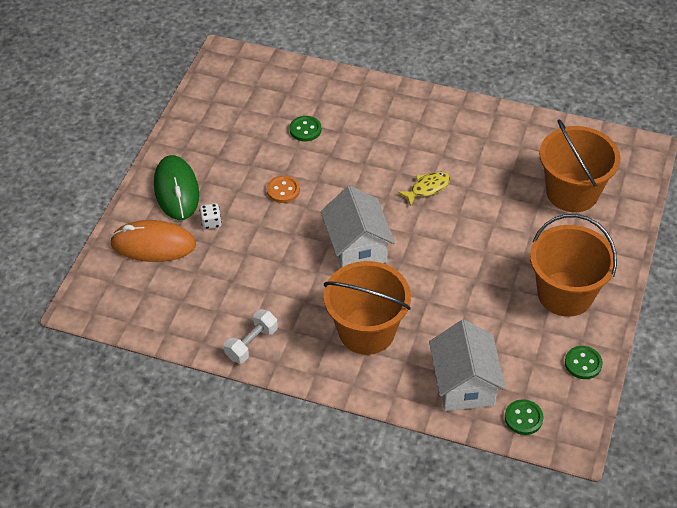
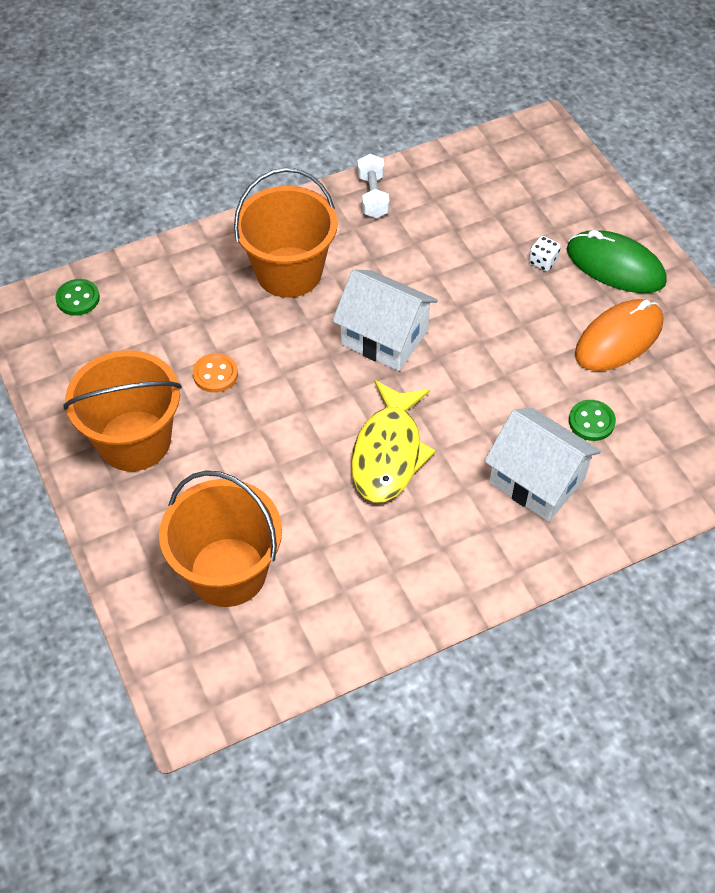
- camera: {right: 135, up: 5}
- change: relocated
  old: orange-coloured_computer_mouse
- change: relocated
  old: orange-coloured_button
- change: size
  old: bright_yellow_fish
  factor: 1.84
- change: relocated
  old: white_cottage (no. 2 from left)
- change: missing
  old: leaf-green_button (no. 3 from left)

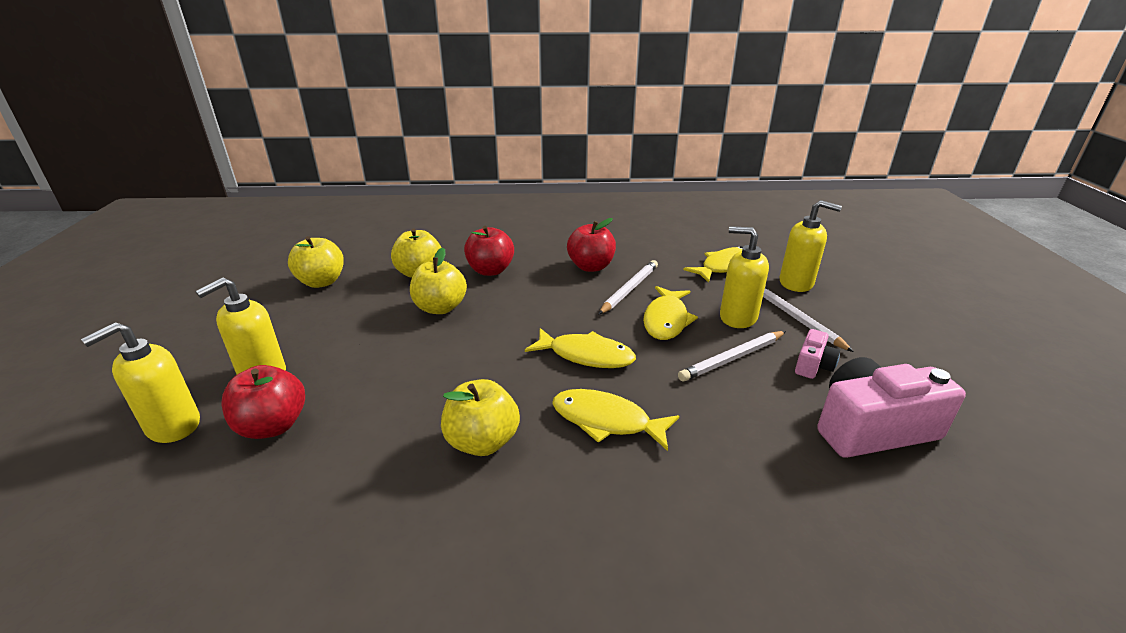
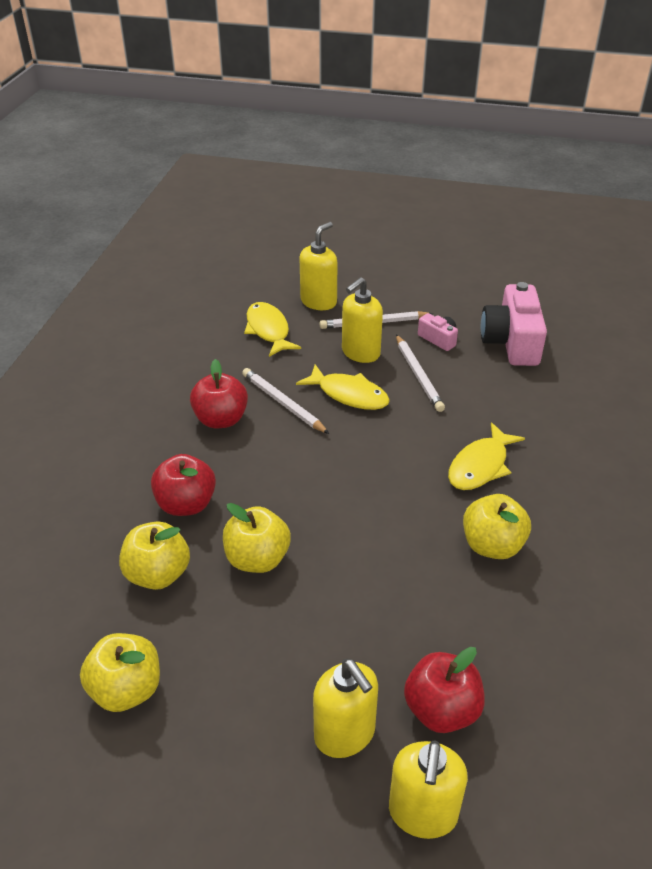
- camera: {right: -75, up: 10}
- change: spun
  old: bright_yellow_soap_dispenser (no. 1 from left in the first image)
  degrees: 45
- change: missing
  old: bright_yellow_fish (no. 1 from left)

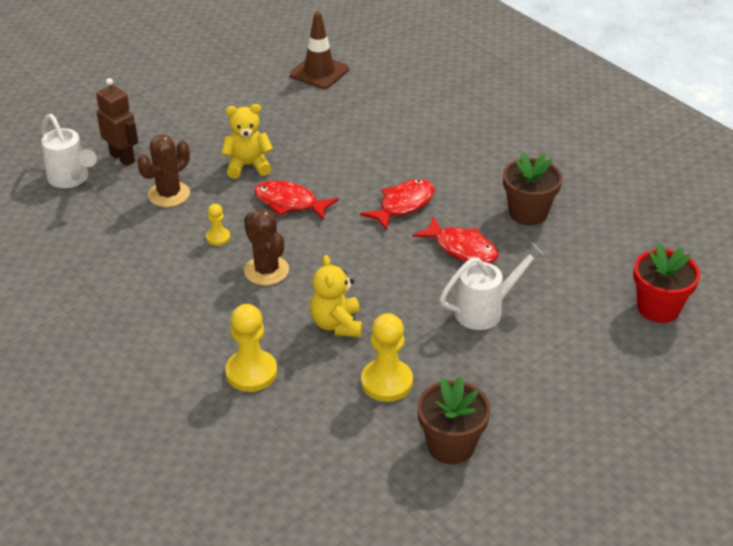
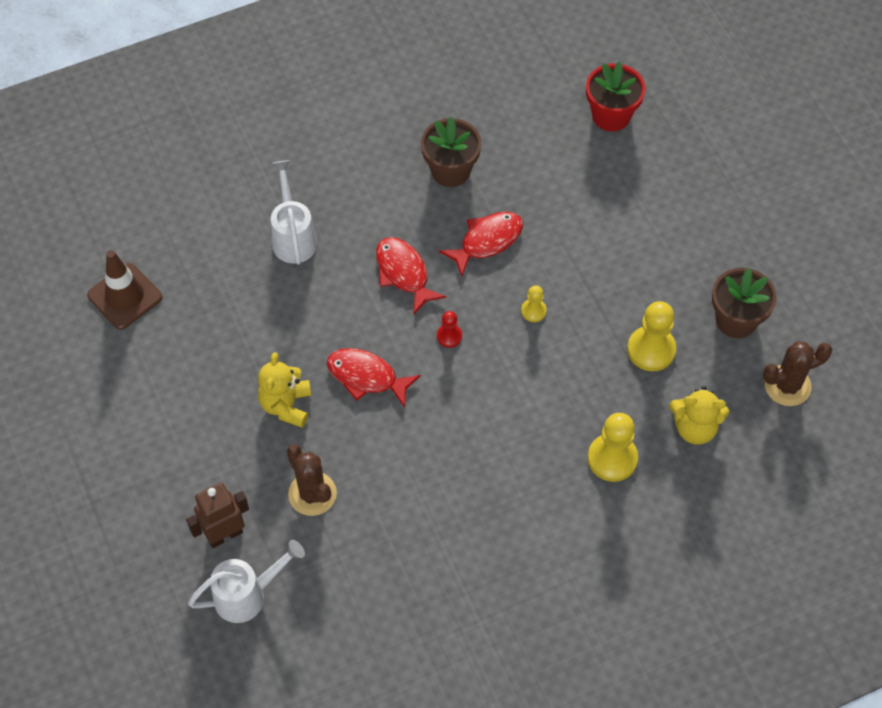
- camera: {right: -75, up: 20}
- change: relocated
  old: bright_yellow_chess_pawn (no. 1 from left)
- change: relocated
  old: dark_brown_cactus (no. 2 from left)
- change: spun
  old: red_fish (no. 1 from left)
  degrees: 75
- change: relocated
  old: bright_yellow_stuffed_bear (no. 2 from left)
- change: relocated
  old: white_sprinkling_can (no. 2 from left)
- change: appeared
  new: red_chess_pawn

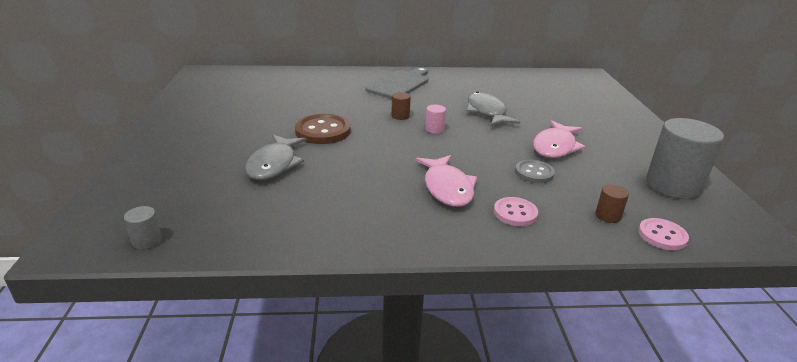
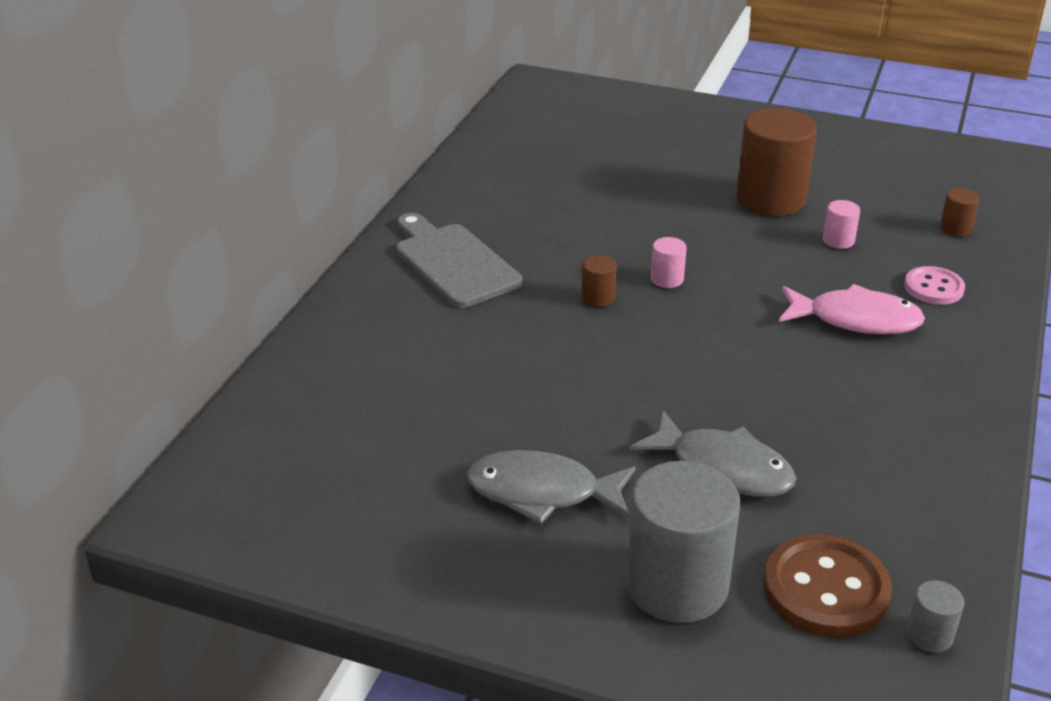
- camera: {right: -65, up: 5}
- change: relocated
  old: dark_brown_button
- change: relocated
  old: grey_fish (no. 2 from left in the first image)
  new: grey_fish (no. 1 from left)
- change: exchanged
  old: grey_button
  new: rosy_cylinder (no. 2 from left)
- change: exchanged
  old: rosy_fish (no. 2 from left)
  new: dark_brown_cylinder (no. 2 from left)
- change: missing
  old: rosy_button (no. 2 from left)
- change: relocated
  old: grey_cylinder (no. 2 from left in the first image)
  new: grey_cylinder (no. 1 from left)

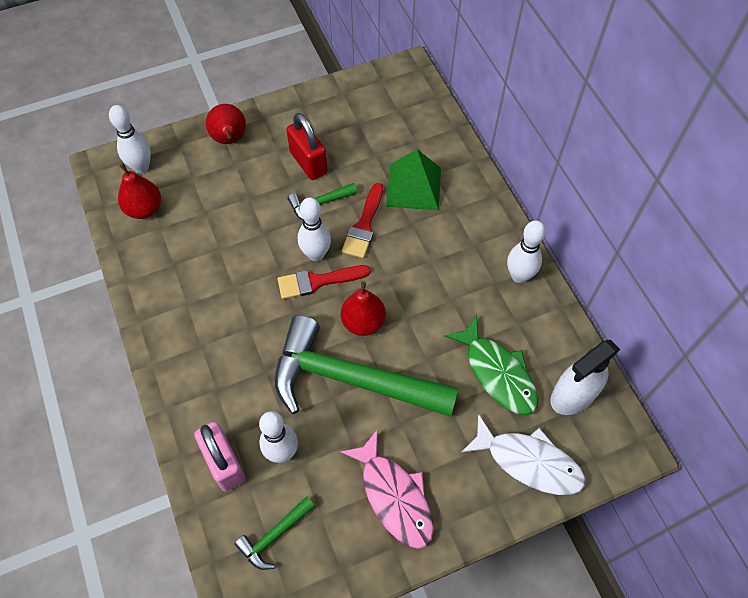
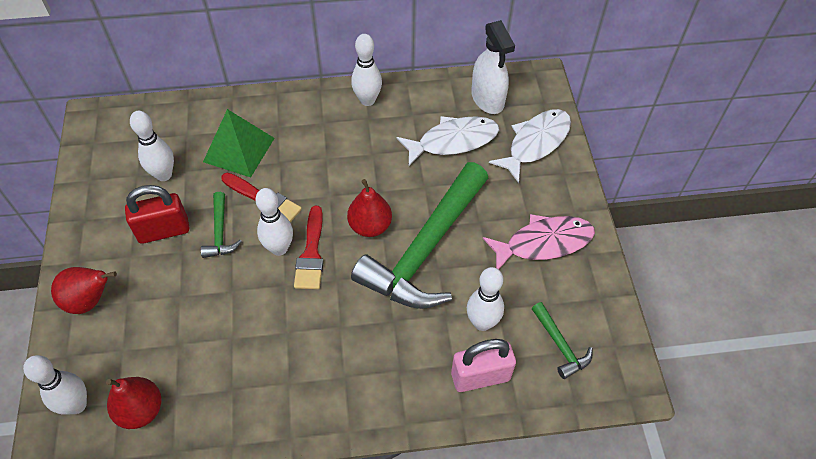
- camera: {right: -75, up: -5}
- change: colour
  old: leaf-green_fish
  new: white_fish (no. 1 from left)
- change: appeared
  new: white_skittle (no. 2 from left)

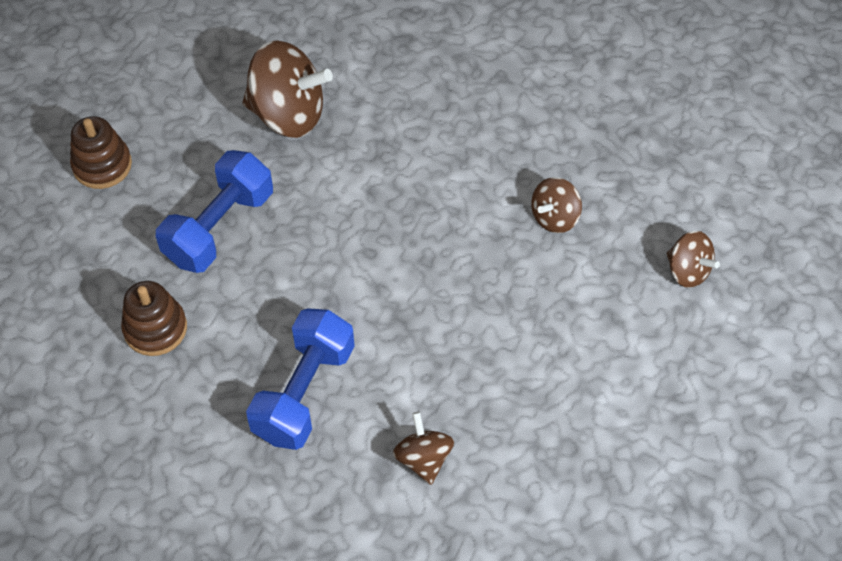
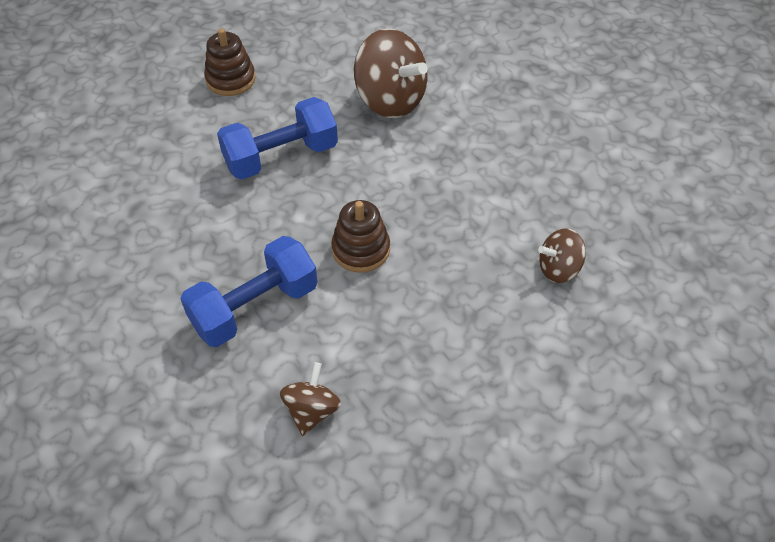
- camera: {right: 30, up: -5}
- change: relocated
  old: dark_brown_stacking_toy (no. 2 from left)
- change: missing
  old: dark_brown_spinning_top (no. 4 from left)

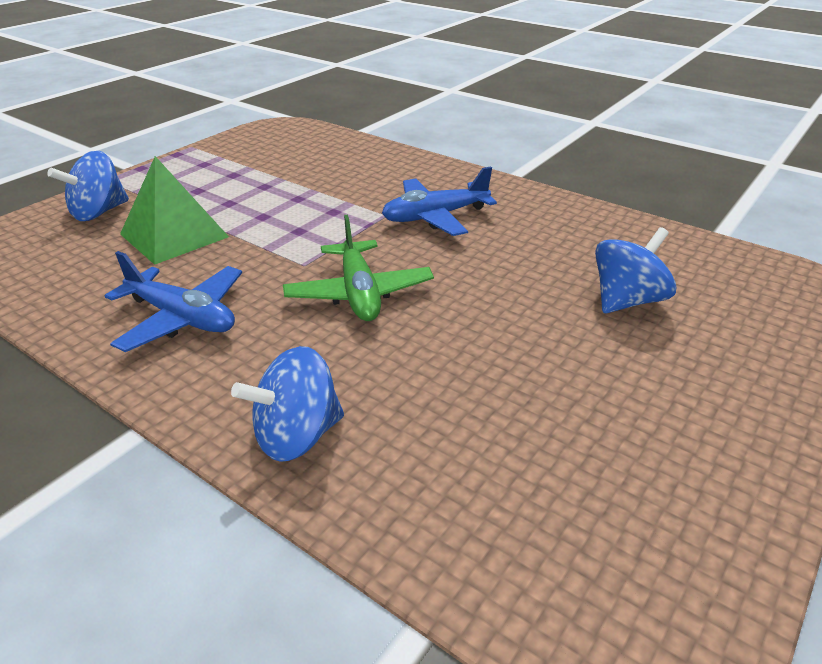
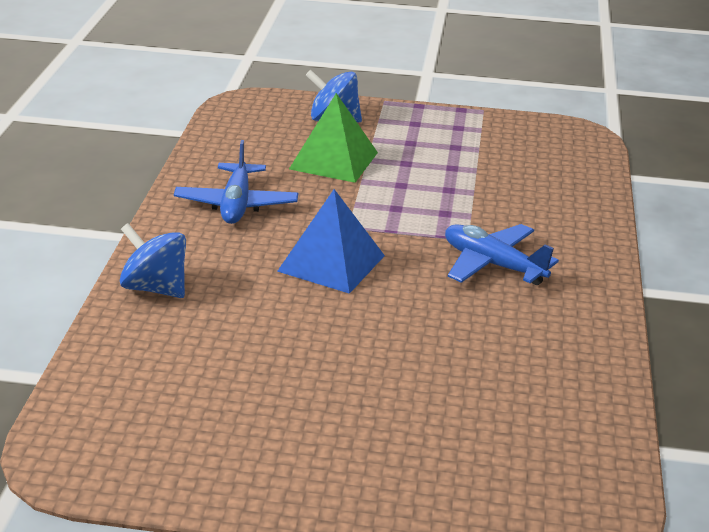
- camera: {right: 60, up: -5}
- change: exchanged
  old: leaf-green_aeroplane
  new: royal_blue_solid_pyramid
- change: missing
  old: royal_blue_spinning_top (no. 3 from left)

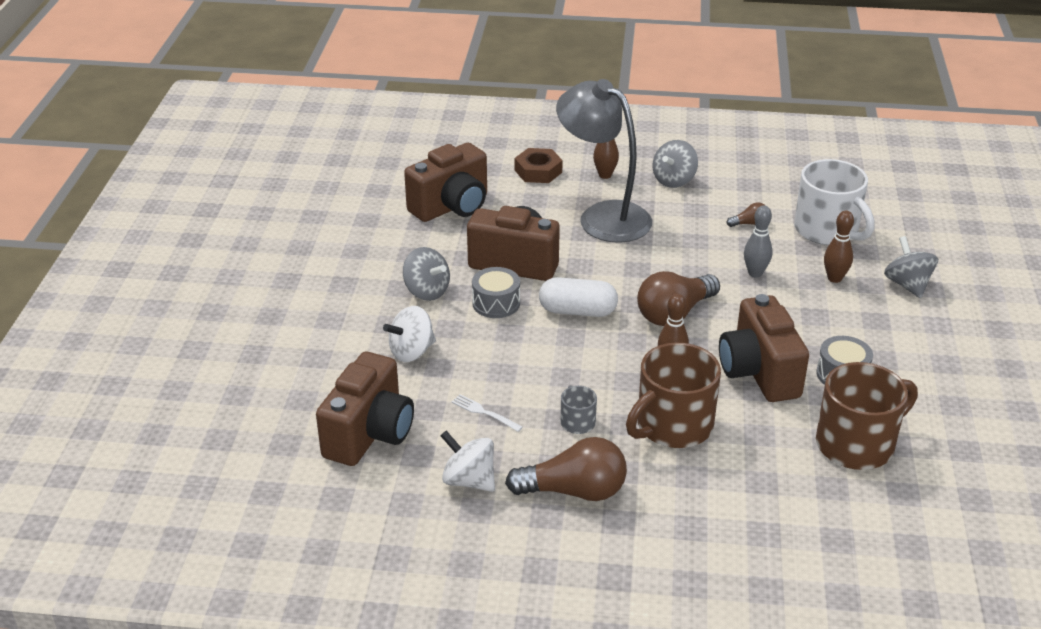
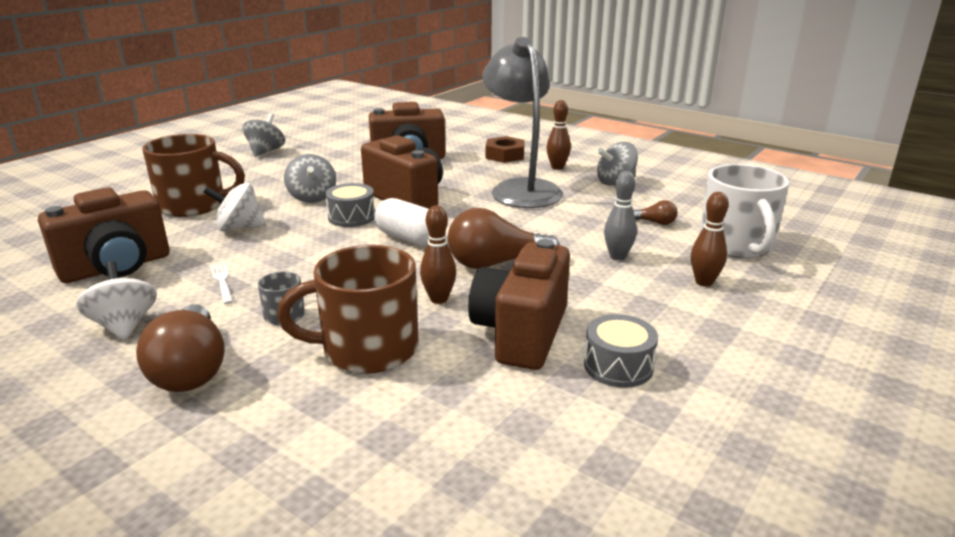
- camera: {right: 30, up: -10}
- change: spun
  old: dark_brown_light_bulb (no. 1 from left)
  degrees: 45
- change: relocated
  old: dark_brown_coffee_mug (no. 2 from left in the first image)
  new: dark_brown_coffee_mug (no. 1 from left)
- change: relocated
  old: grey_spinning_top (no. 3 from left in the first image)
  new: grey_spinning_top (no. 1 from left)

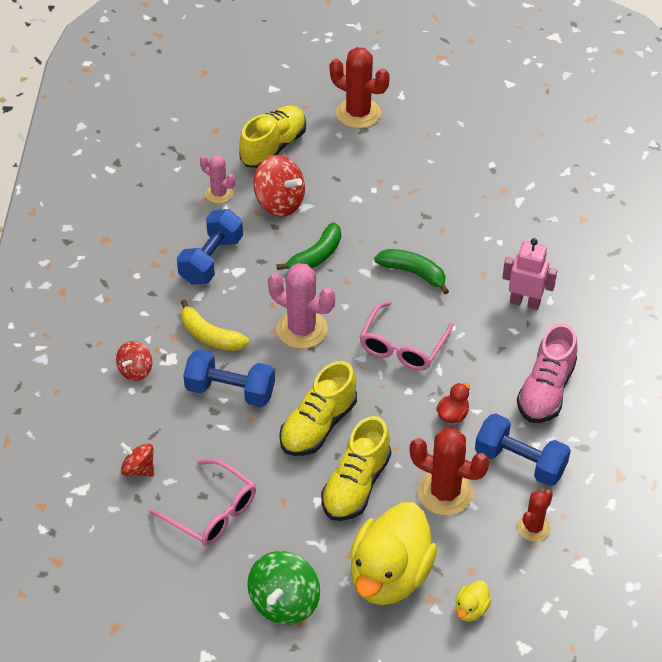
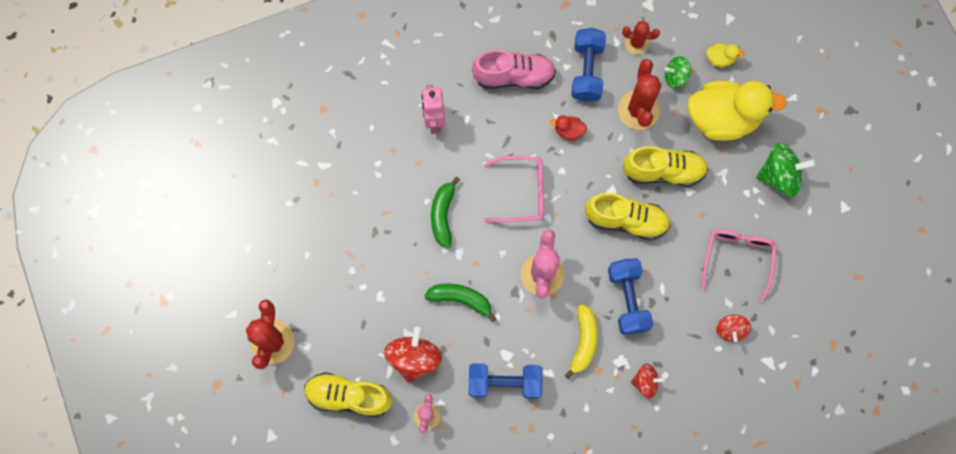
- camera: {right: -115, up: 25}
- change: appeared
  new: leaf-green_spinning_top (no. 1 from left)

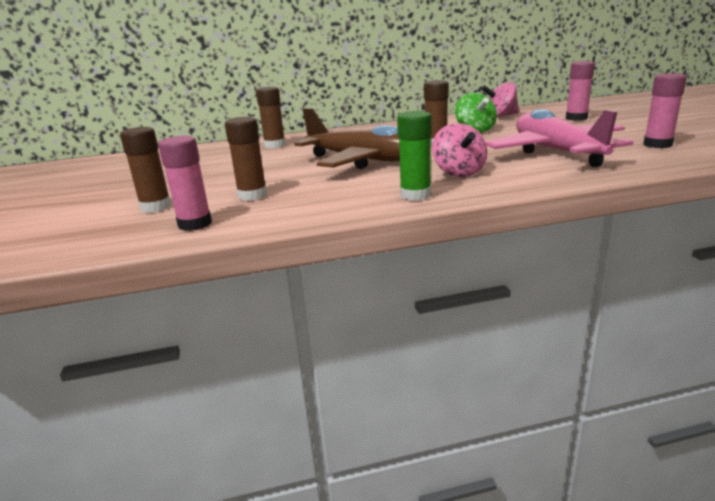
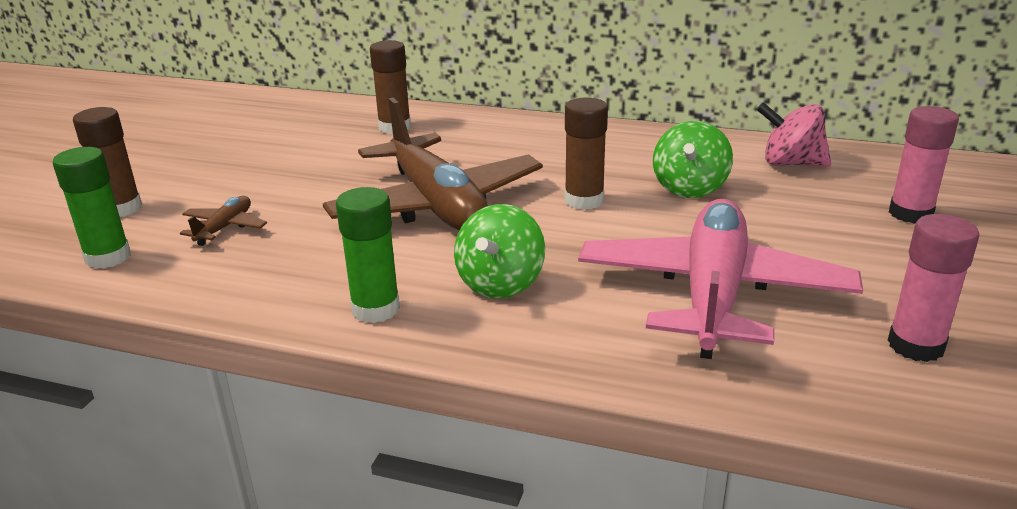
- camera: {right: 30, up: 5}
- change: colour
  old: rosy_stick_of_glue (no. 1 from left)
  new: leaf-green_stick_of_glue (no. 1 from left)
- change: exchanged
  old: dark_brown_stick_of_glue (no. 2 from left)
  new: dark_brown_aeroplane (no. 1 from left)
- change: colour
  old: rosy_spinning_top (no. 1 from left)
  new: leaf-green_spinning_top (no. 1 from left)

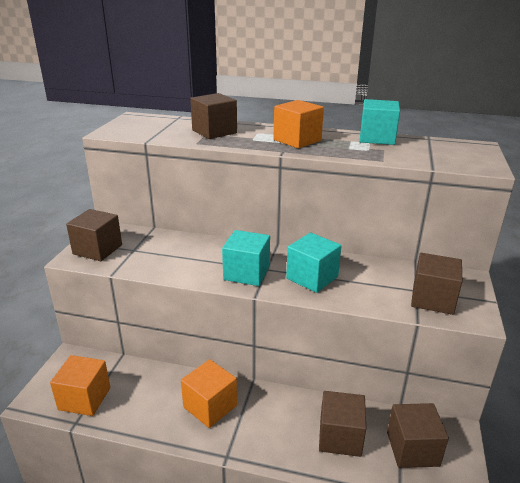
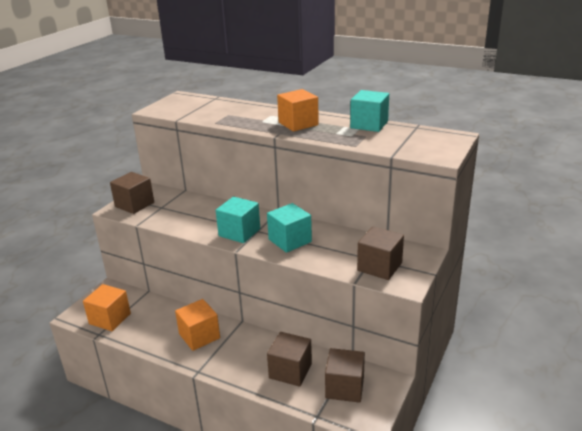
- camera: {right: 15, up: 0}
- change: missing
  old: dark_brown_solid_cube (no. 2 from left)

